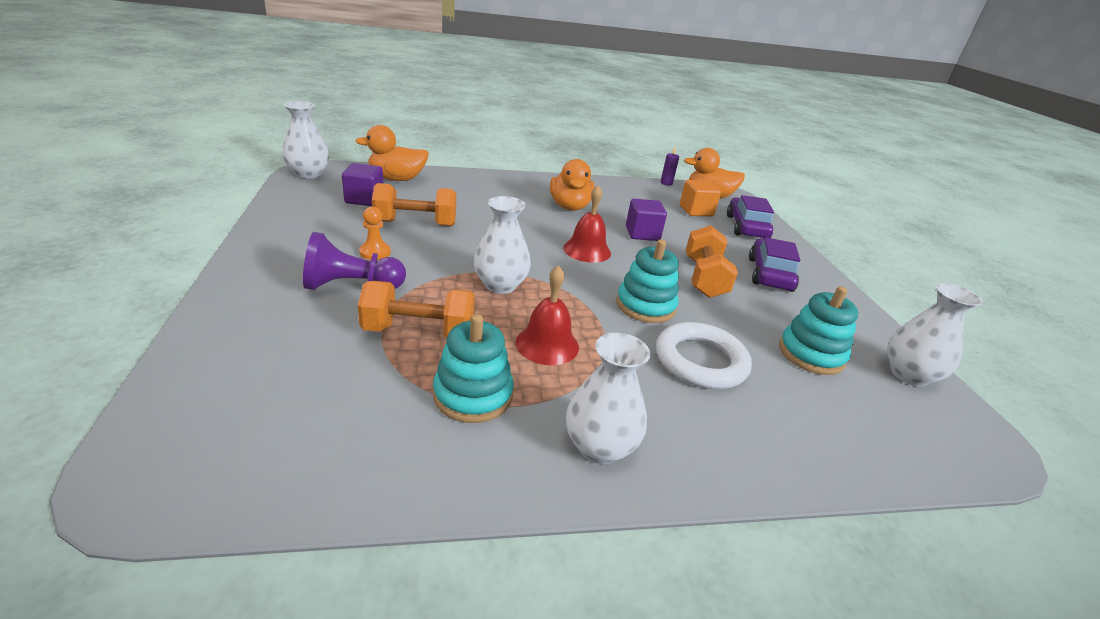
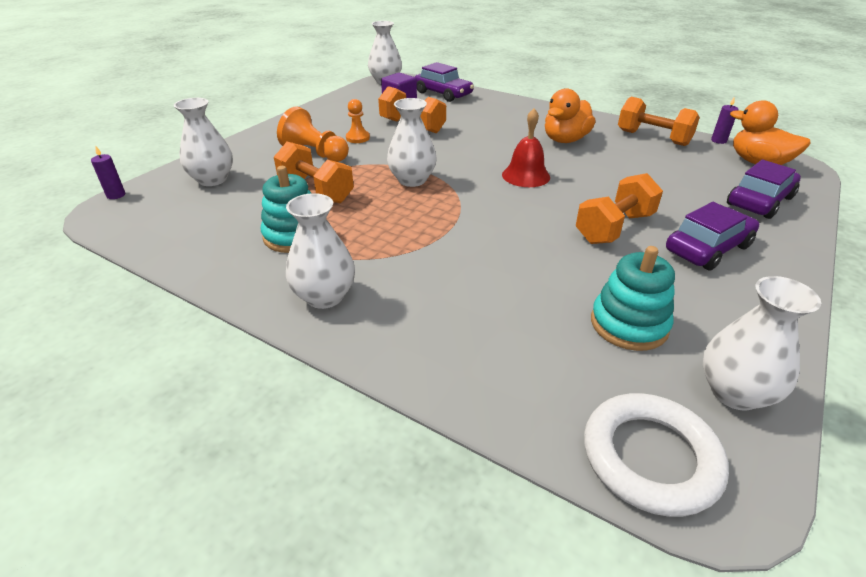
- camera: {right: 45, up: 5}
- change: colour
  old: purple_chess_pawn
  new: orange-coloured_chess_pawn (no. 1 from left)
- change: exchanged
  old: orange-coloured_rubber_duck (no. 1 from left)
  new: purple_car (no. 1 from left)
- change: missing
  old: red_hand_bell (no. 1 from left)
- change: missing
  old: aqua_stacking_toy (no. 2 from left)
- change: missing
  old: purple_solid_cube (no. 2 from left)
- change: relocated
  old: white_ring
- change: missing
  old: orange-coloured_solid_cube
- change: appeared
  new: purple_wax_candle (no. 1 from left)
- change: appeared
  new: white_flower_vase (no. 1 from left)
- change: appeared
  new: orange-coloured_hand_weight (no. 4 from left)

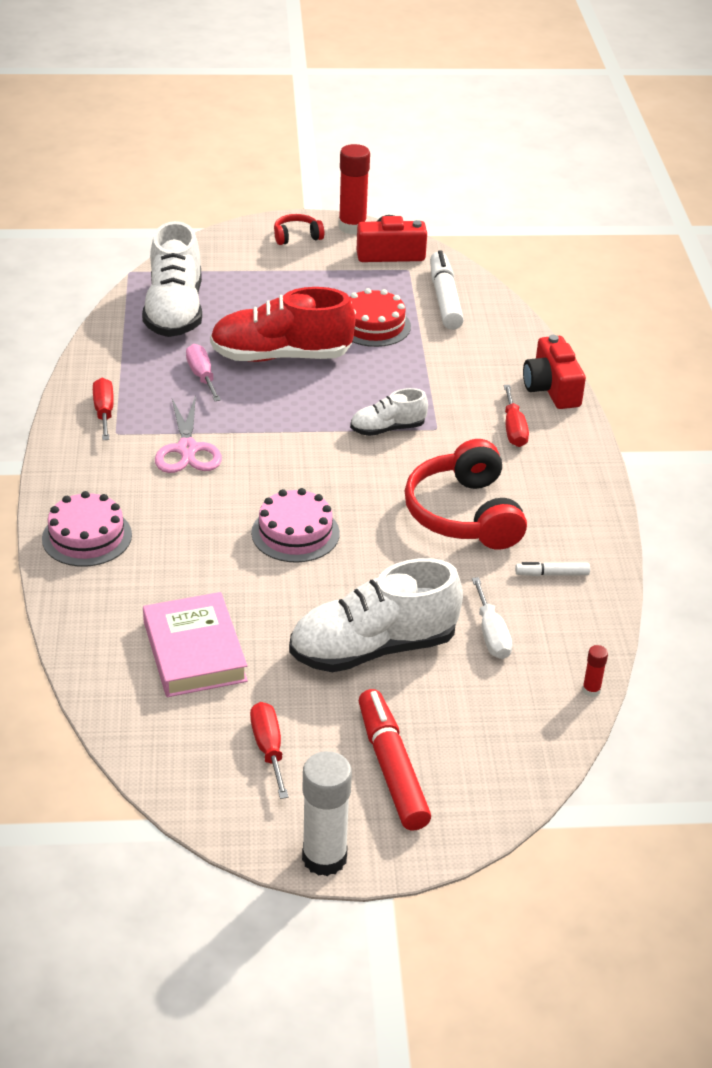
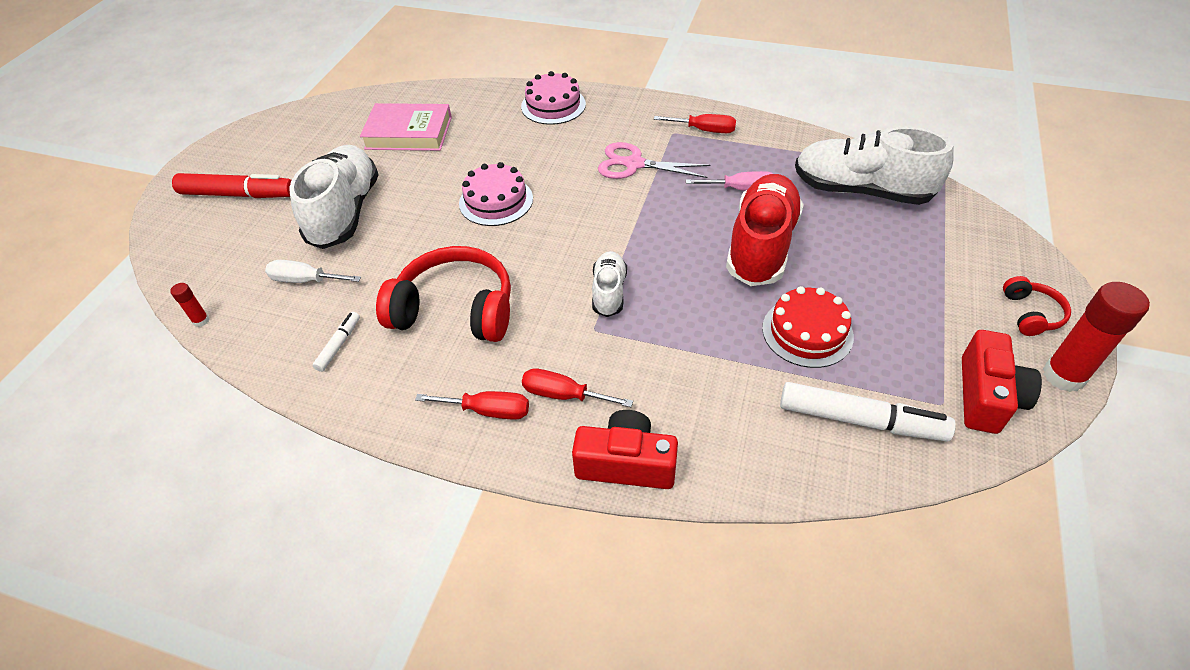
- camera: {right: 115, up: 10}
- change: relocated
  old: red_flat_screwdriver (no. 2 from left in the first image)
  new: red_flat_screwdriver (no. 1 from left)
- change: missing
  old: white_stick_of_glue

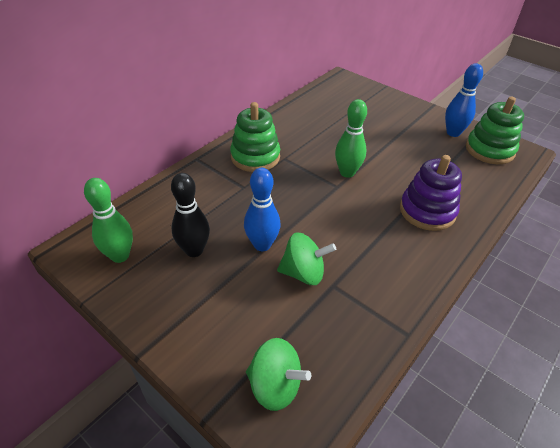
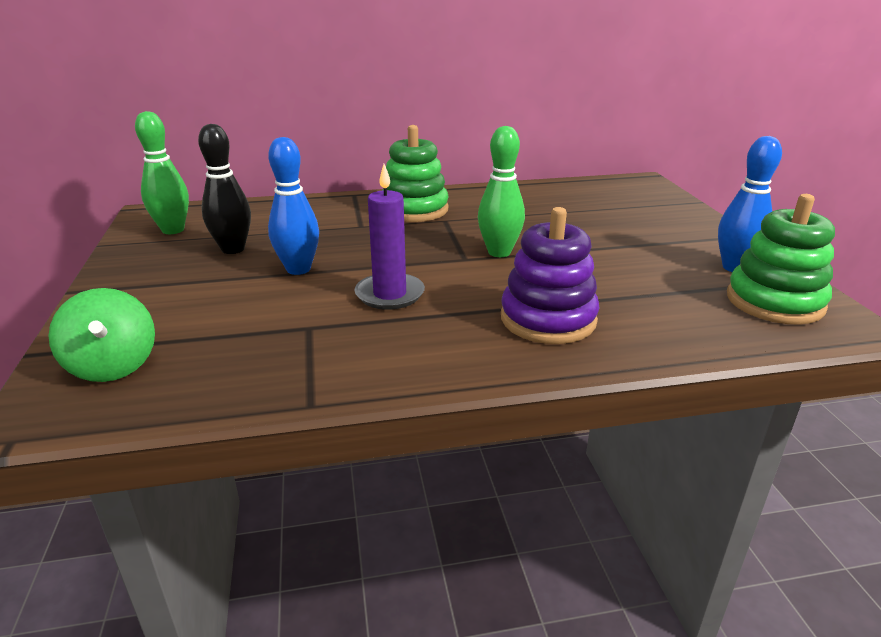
- camera: {right: 40, up: -15}
- change: missing
  old: leaf-green_spinning_top (no. 2 from left)
- change: appeared
  new: purple_wax_candle

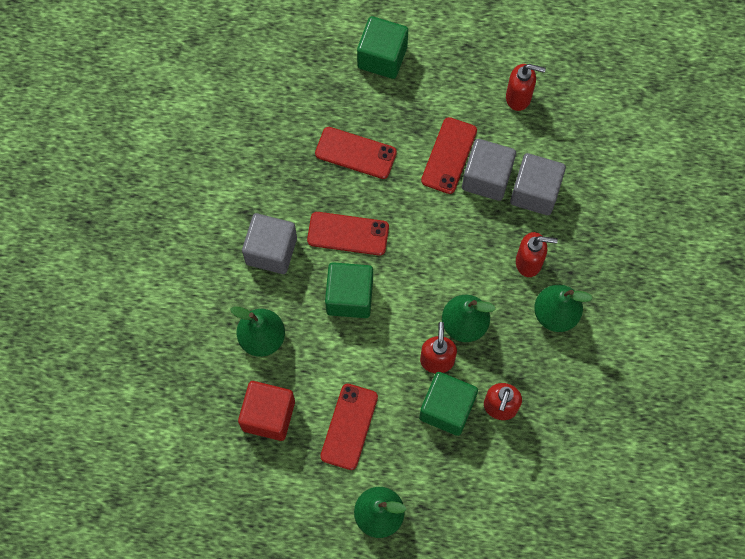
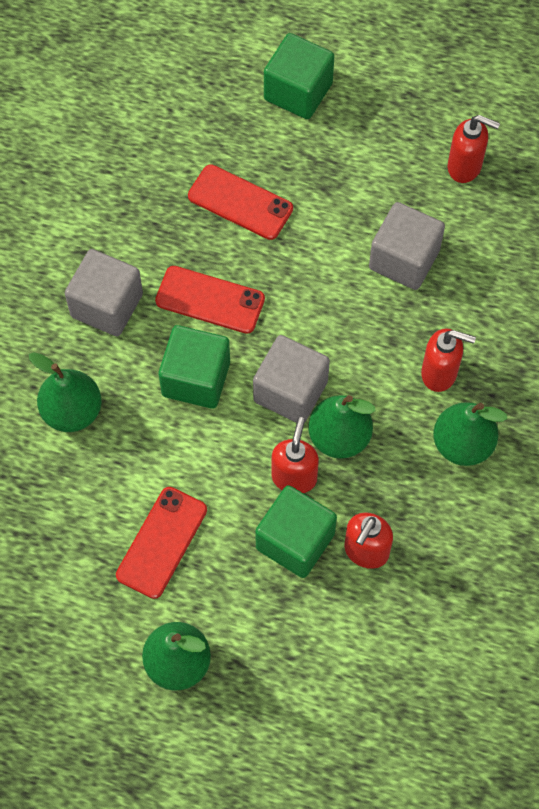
- camera: {right: 10, up: -5}
- change: missing
  old: red_solid_cube
- change: missing
  old: red_smartphone (no. 4 from left)
- change: relocated
  old: grey_solid_cube (no. 3 from left in the first image)
  new: grey_solid_cube (no. 2 from left)

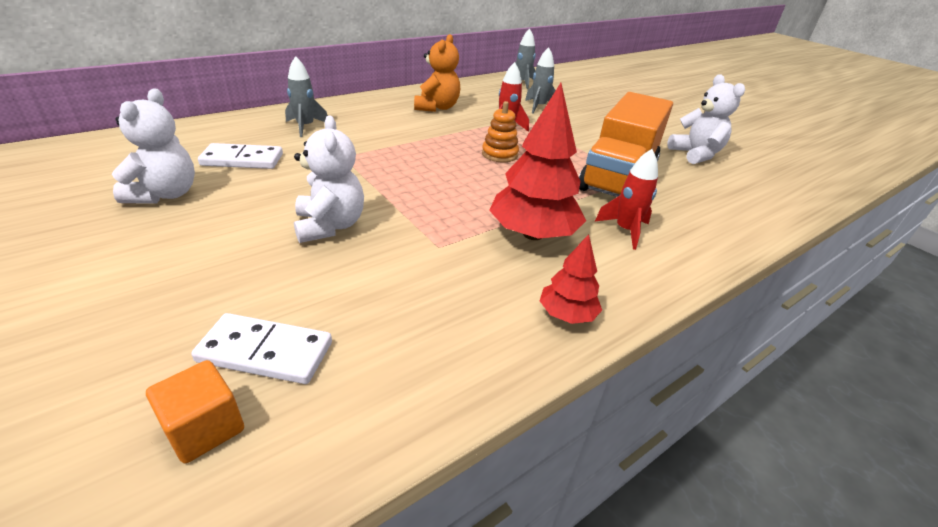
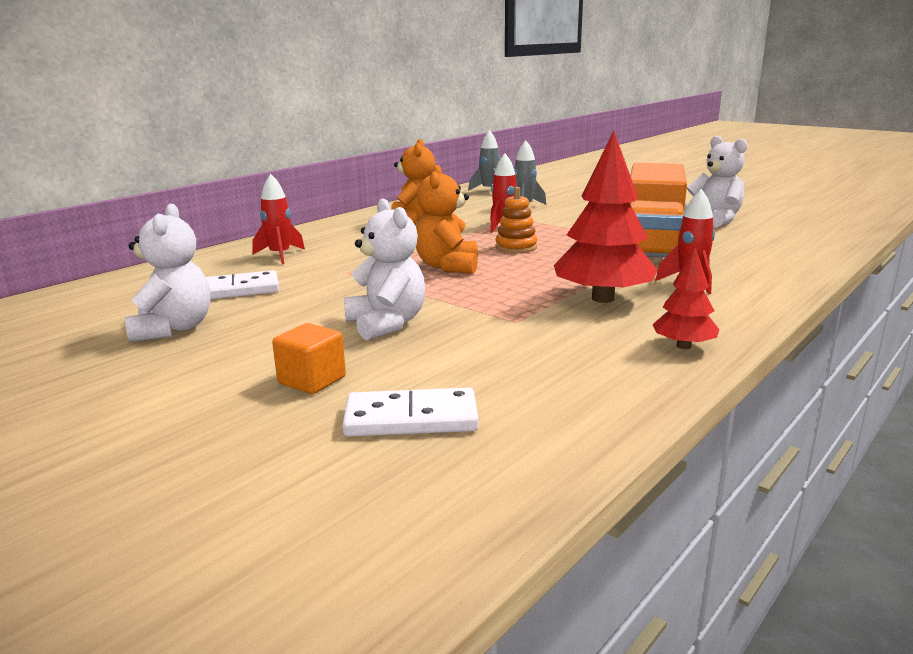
- camera: {right: -10, up: -15}
- change: relocated
  old: orange-coloured_solid_cube
- change: colour
  old: grey_rocket (no. 1 from left)
  new: red_rocket (no. 1 from left)
- change: appeared
  new: orange-coloured_stuffed_bear (no. 2 from left)

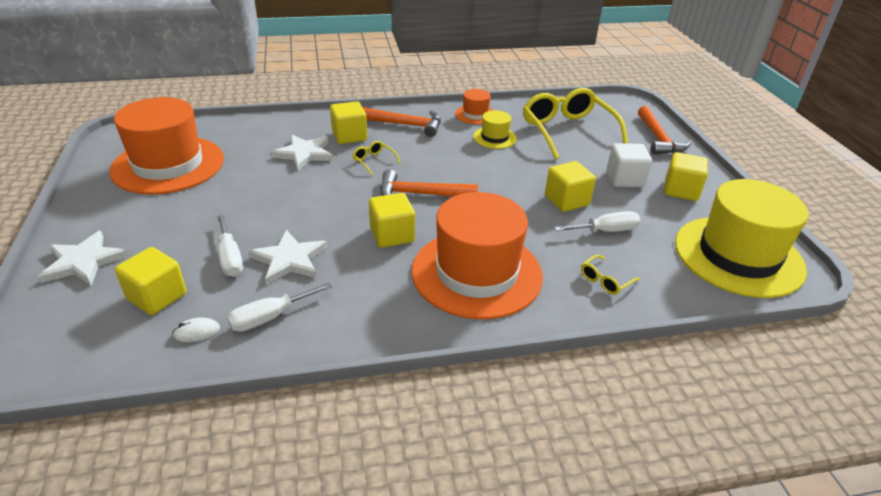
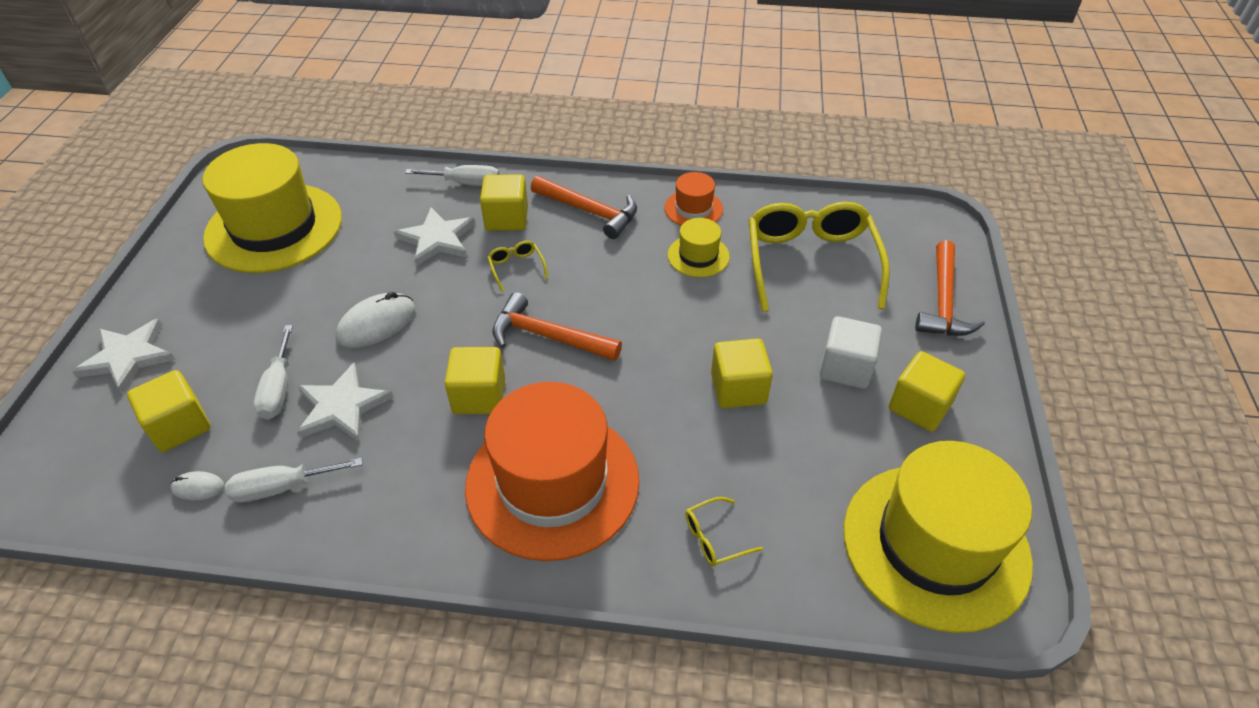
- camera: {right: 20, up: 10}
- change: colour
  old: orange-coloured_hat (no. 1 from left)
  new: bright_yellow_hat (no. 1 from left)
- change: relocated
  old: white_flat_screwdriver (no. 3 from left)
- change: appeared
  new: white_computer_mouse (no. 2 from left)

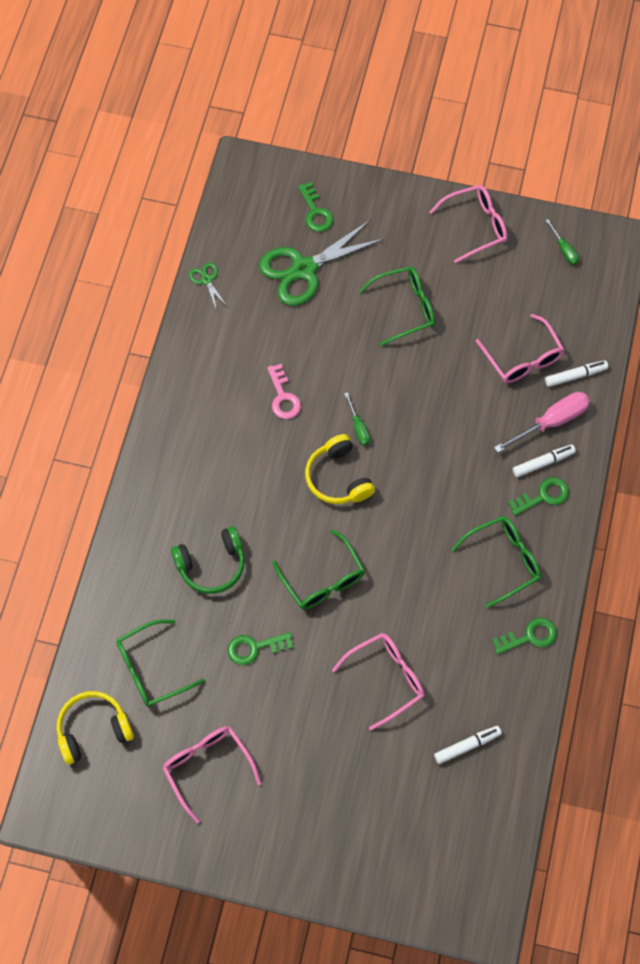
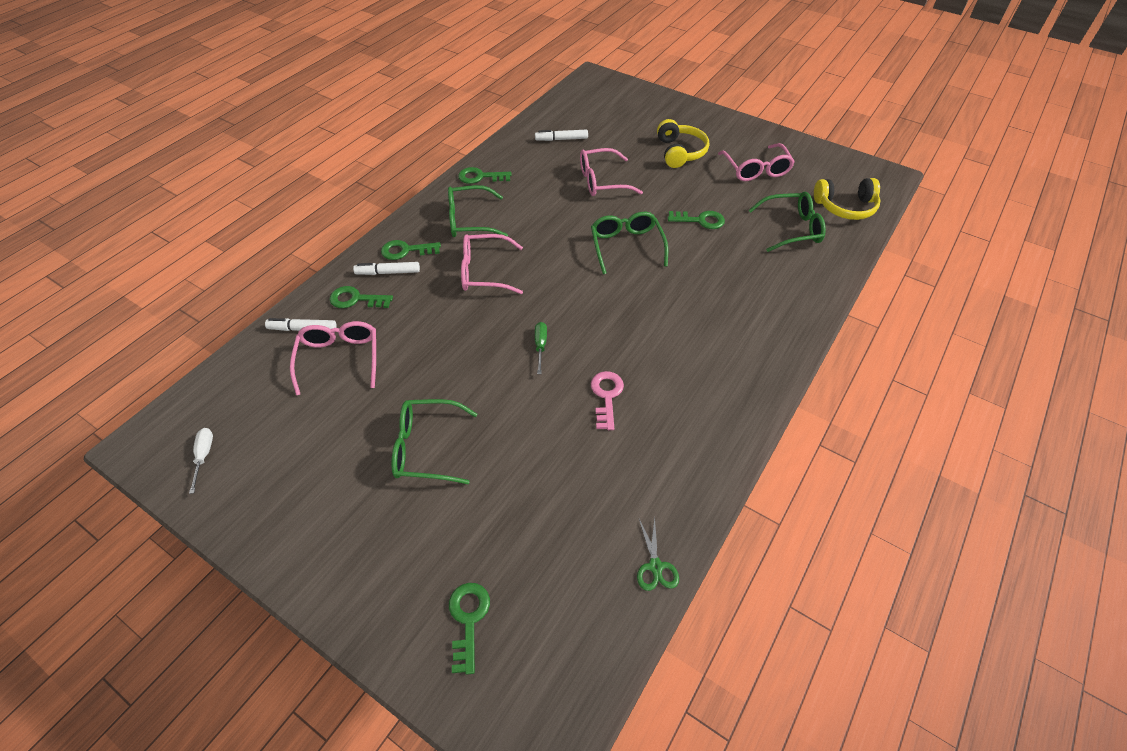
- camera: {right: -160, up: -15}
- change: missing
  old: leaf-green_over-ear_headphones
- change: missing
  old: leaf-green_shears (no. 2 from left)
- change: relocated
  old: bright_yellow_over-ear_headphones (no. 2 from left in the first image)
  new: bright_yellow_over-ear_headphones (no. 1 from left)
- change: relocated
  old: rosy_glasses (no. 3 from left in the first image)
  new: rosy_glasses (no. 2 from left)
- change: exchanged
  old: rosy_flat_screwdriver
  new: leaf-green_door_key (no. 1 from left)
- change: colour
  old: leaf-green_flat_screwdriver (no. 2 from left)
  new: white_flat_screwdriver

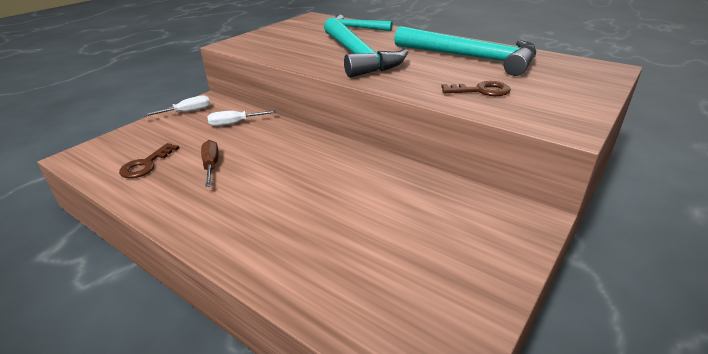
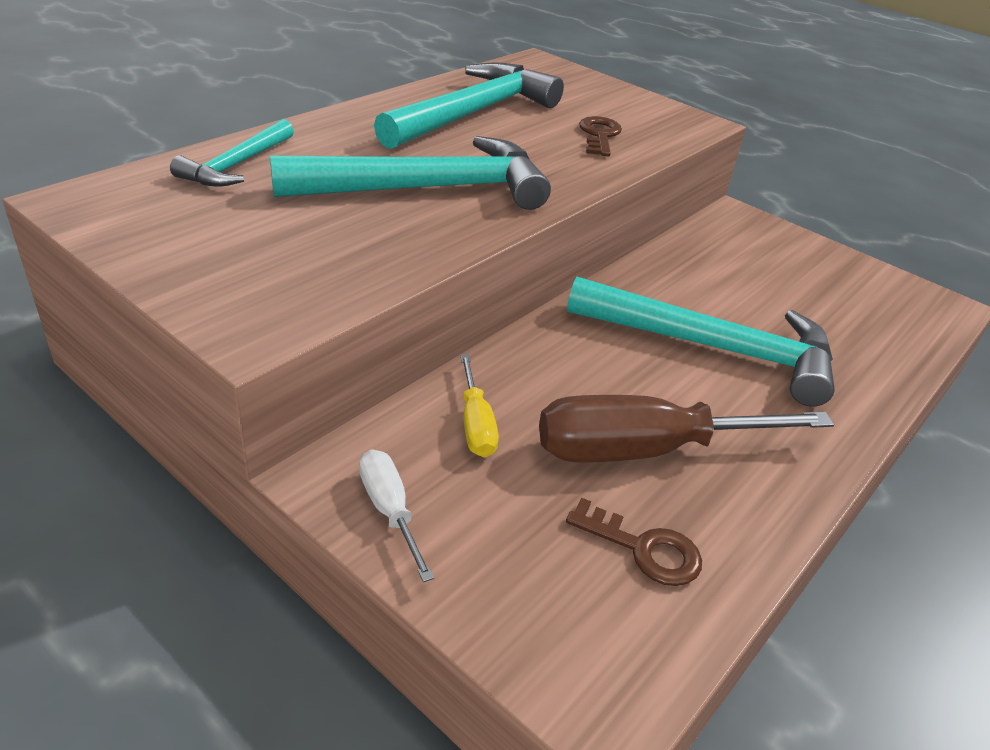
- camera: {right: -90, up: 5}
- change: size
  old: dark_brown_flat_screwdriver
  factor: 2.04
- change: colour
  old: white_flat_screwdriver (no. 2 from left)
  new: bright_yellow_flat_screwdriver
- change: appeared
  new: aqua_claw_hammer (no. 4 from left)

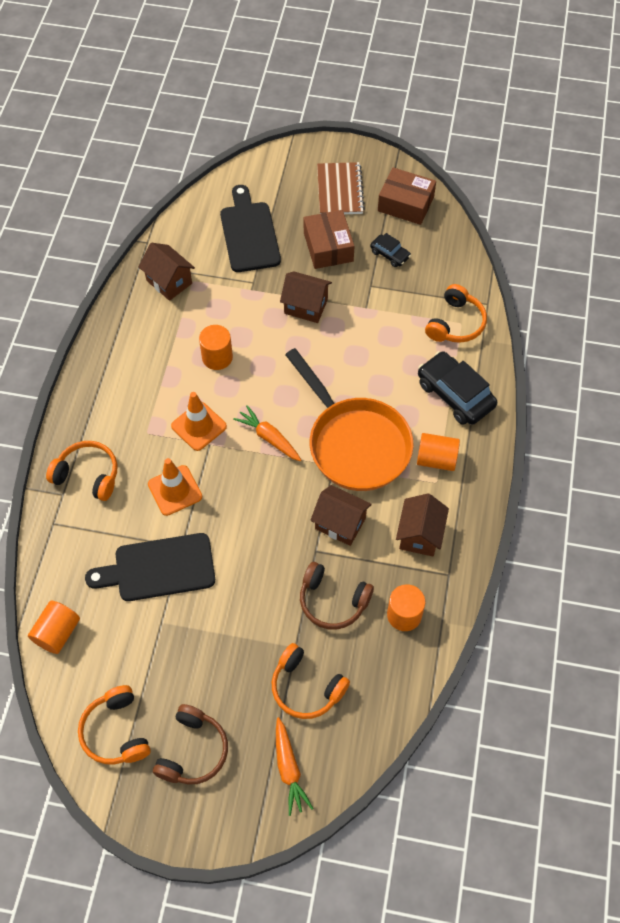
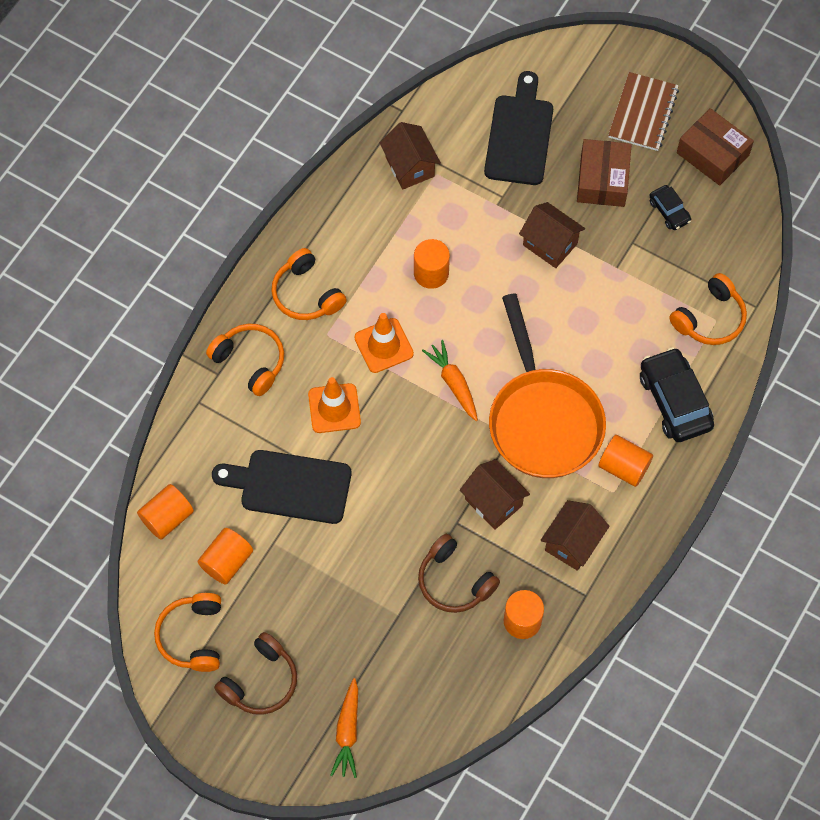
- camera: {right: 20, up: 5}
- change: relocated
  old: orange-coloured_over-ear_headphones (no. 3 from left)
- change: appeared
  new: orange-coloured_cylinder (no. 2 from left)

